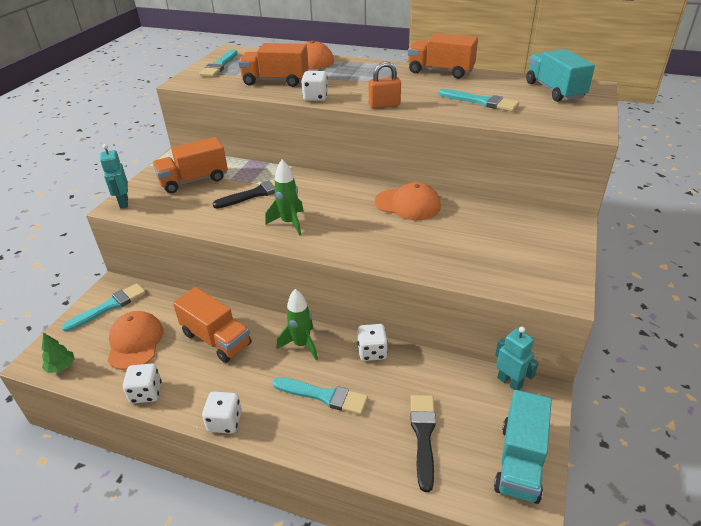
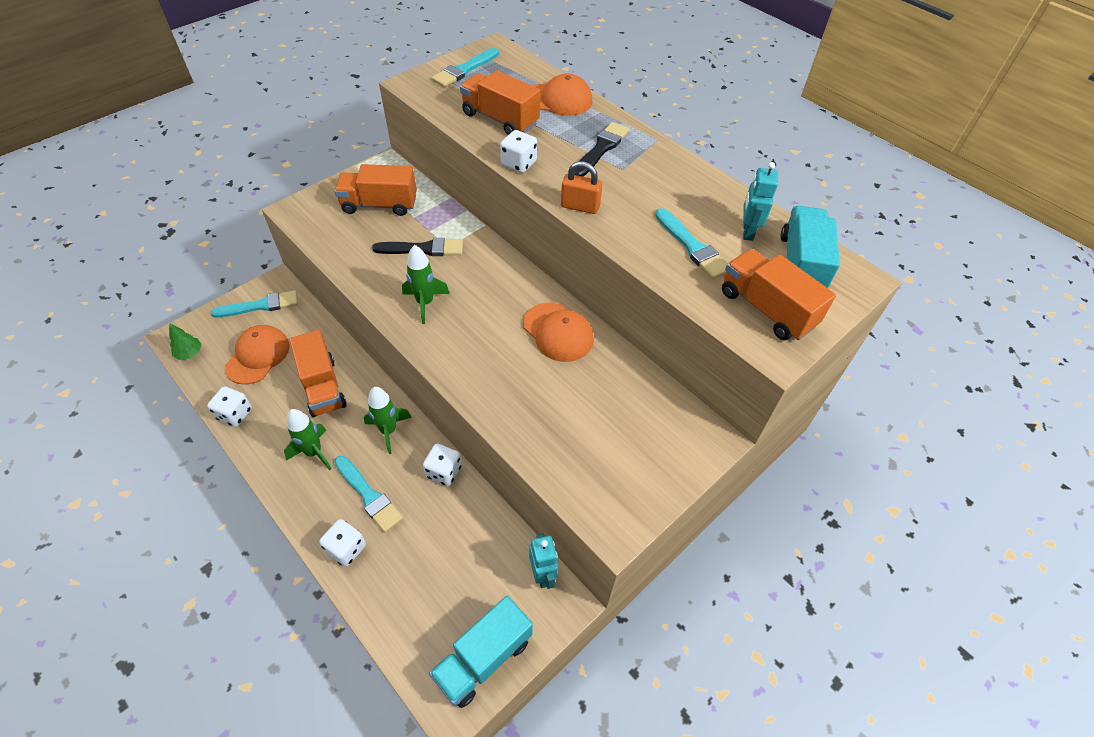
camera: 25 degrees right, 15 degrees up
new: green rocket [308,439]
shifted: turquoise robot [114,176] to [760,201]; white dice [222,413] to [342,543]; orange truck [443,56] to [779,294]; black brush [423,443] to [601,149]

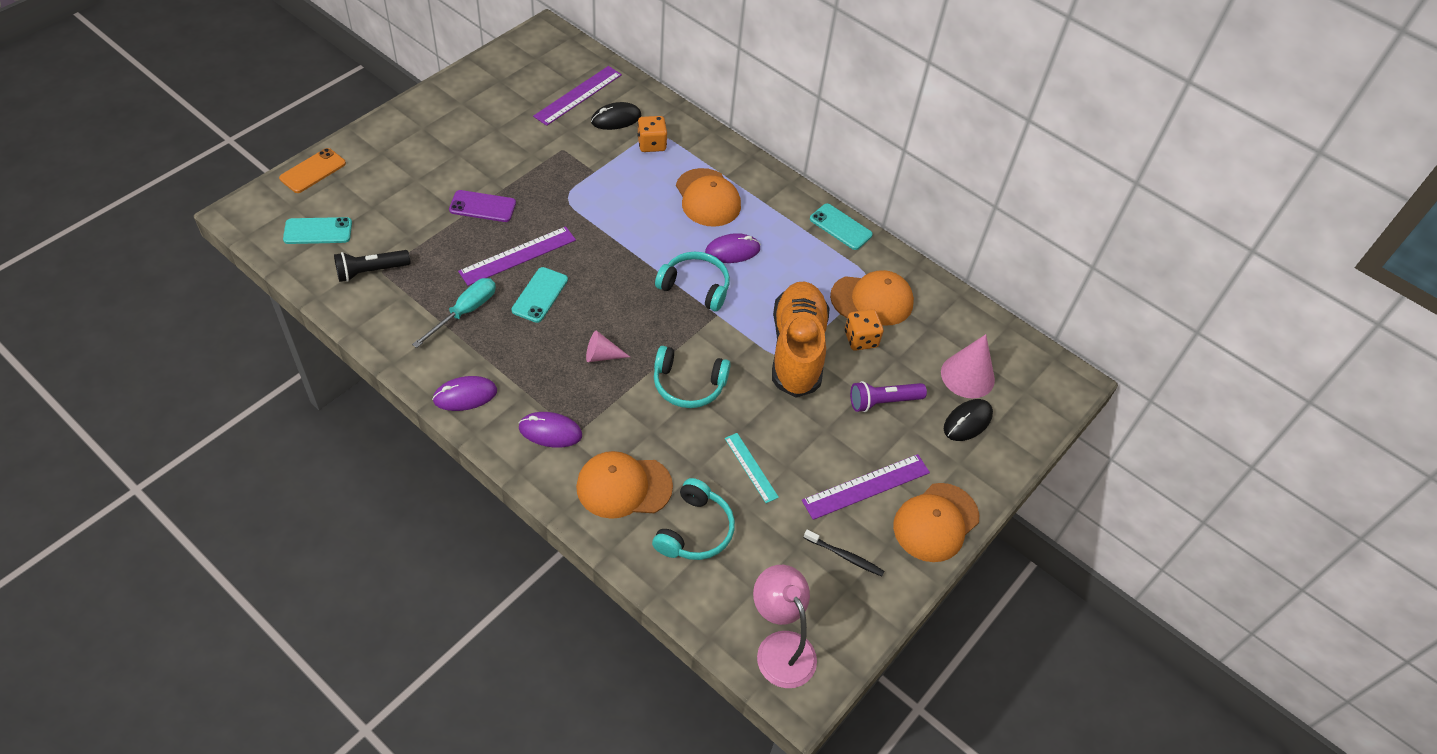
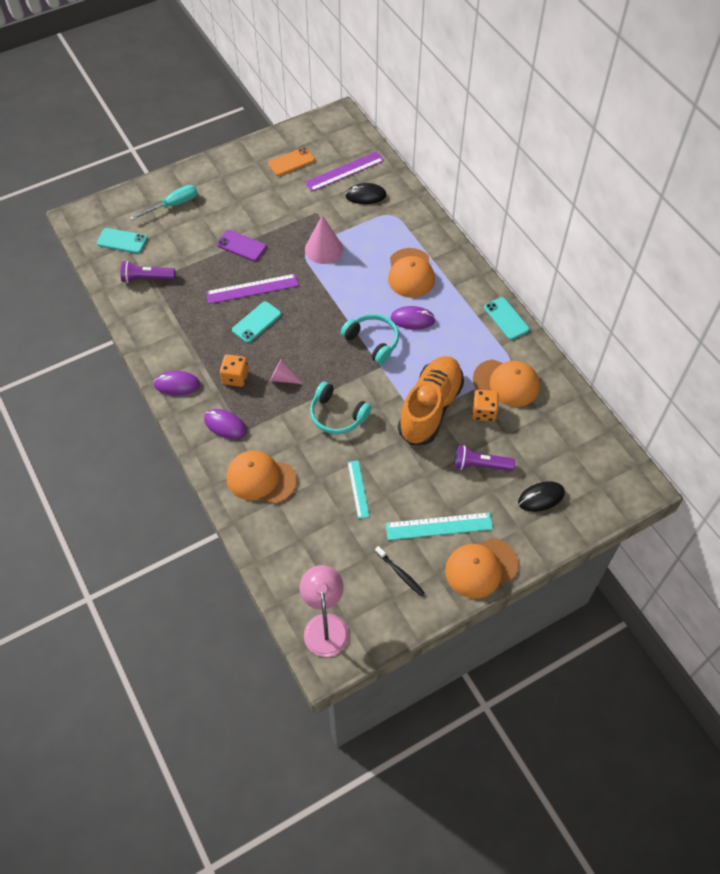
camera: 25 degrees right, 5 degrees up
gone: turquoise headphones [693,519]
shifted: orange phone [312,170] to [291,161]; turquoise screwdriver [454,313] to [163,202]; orange dice [652,134] to [234,370]; pink cone [968,366] to [324,239]
repainted: black flashlight [372,266] to purple flashlight [148,272]; purple ruler [866,487] to turquoise ruler [439,526]

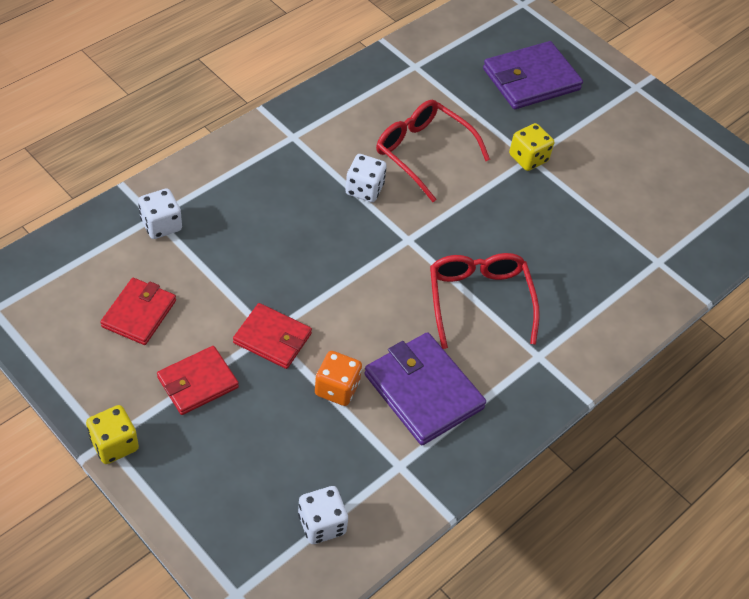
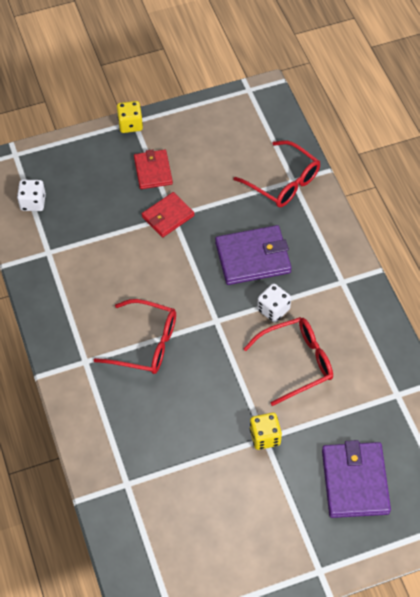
camera: 120 degrees right, 5 degrees up
gone: red wallet [138,311]; orange dice [338,378]
shifted: purple wallet [425,388] to [253,255]
swapped: white dice [160,213] to red glasses [276,173]

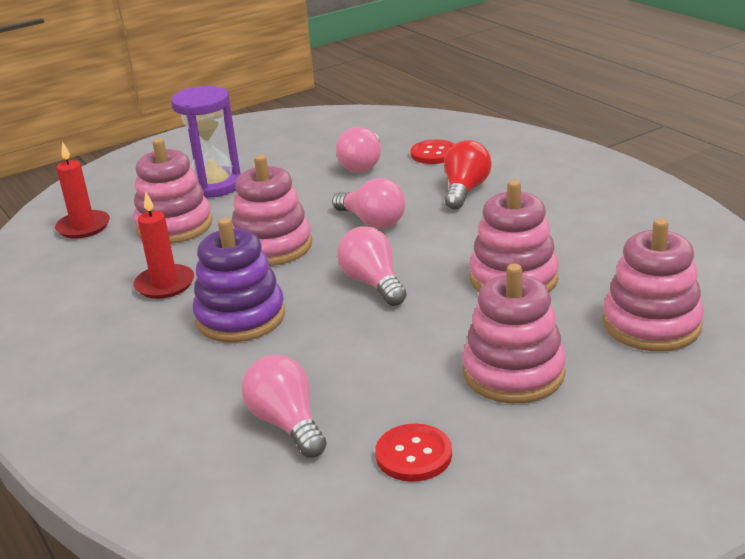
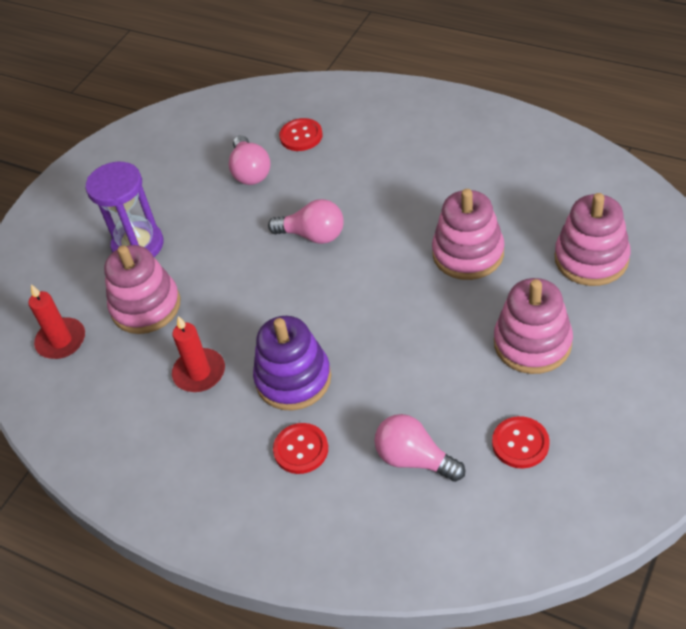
camera: 25 degrees left, 20 degrees up
gone: pink stacking toy [272,210]; pink light bulb [372,266]; red light bulb [468,174]
new: red button [300,448]

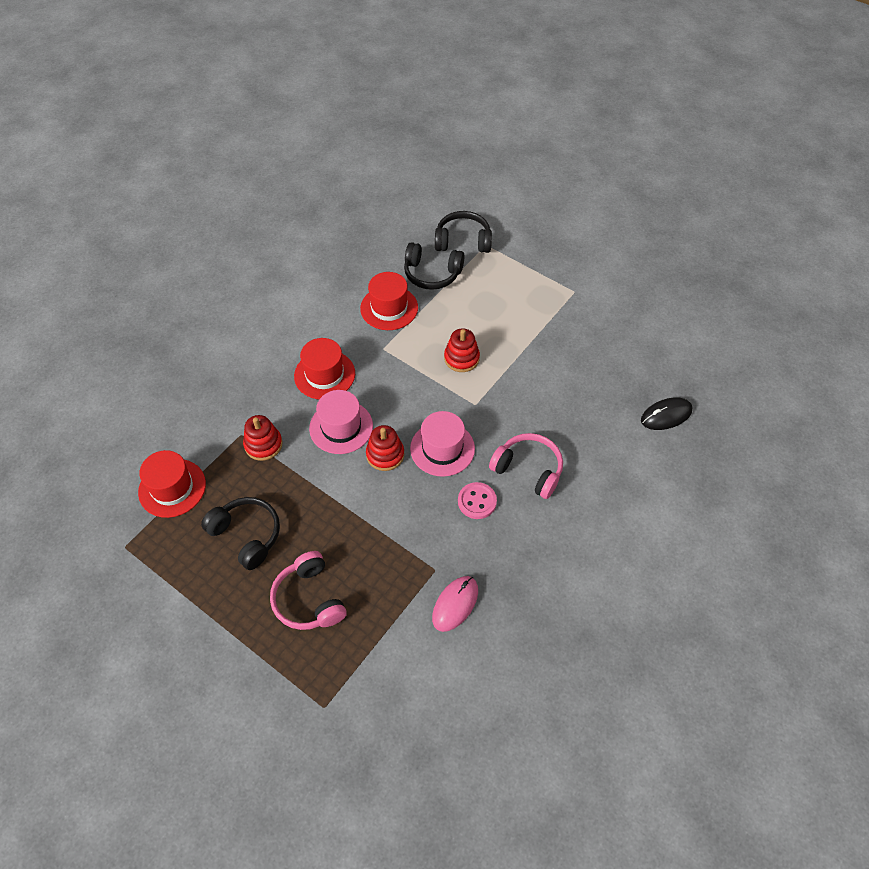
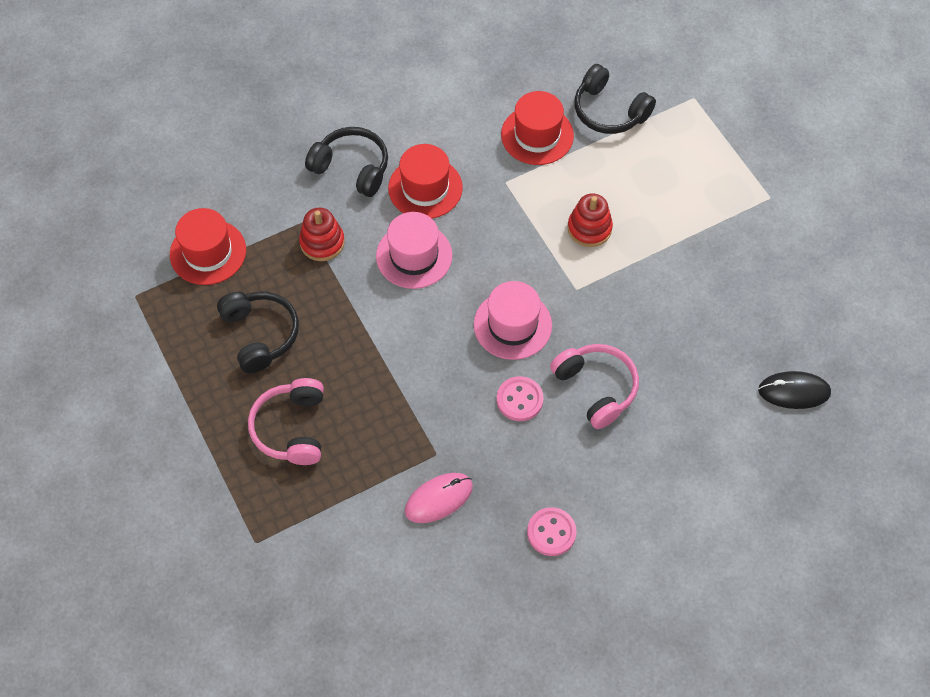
camera: 25 degrees right, 5 degrees up
gone: red stacking toy [385,448]
new: pink button [552,531]
shifted: black headphones [463,232] to [346,162]

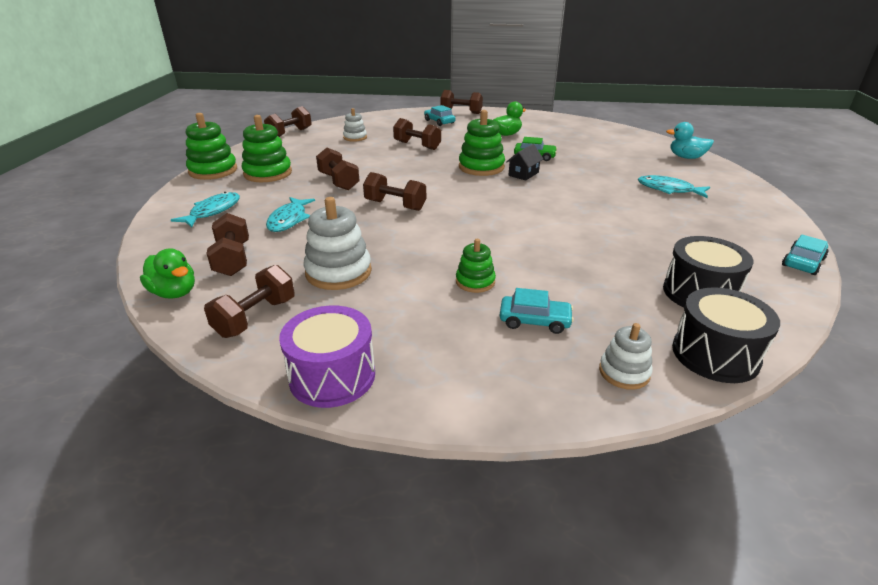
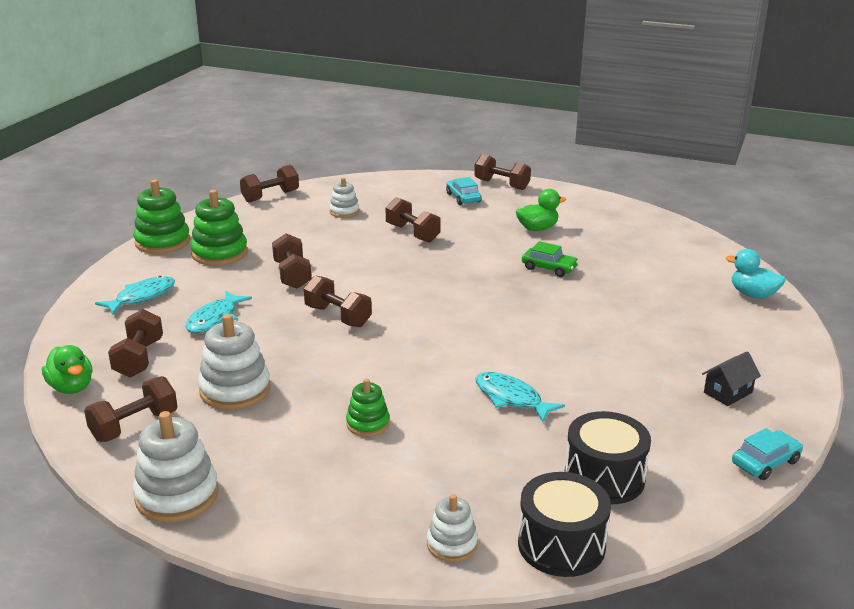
camera: 15 degrees right, 5 degrees down
gone: green stacking toy [482,143]; turquoise car [537,311]
shifted: black house [524,162] to [731,378]; turquoise fish [674,186] to [520,397]
swapped: purple drum [327,357] to white stacking toy [176,467]

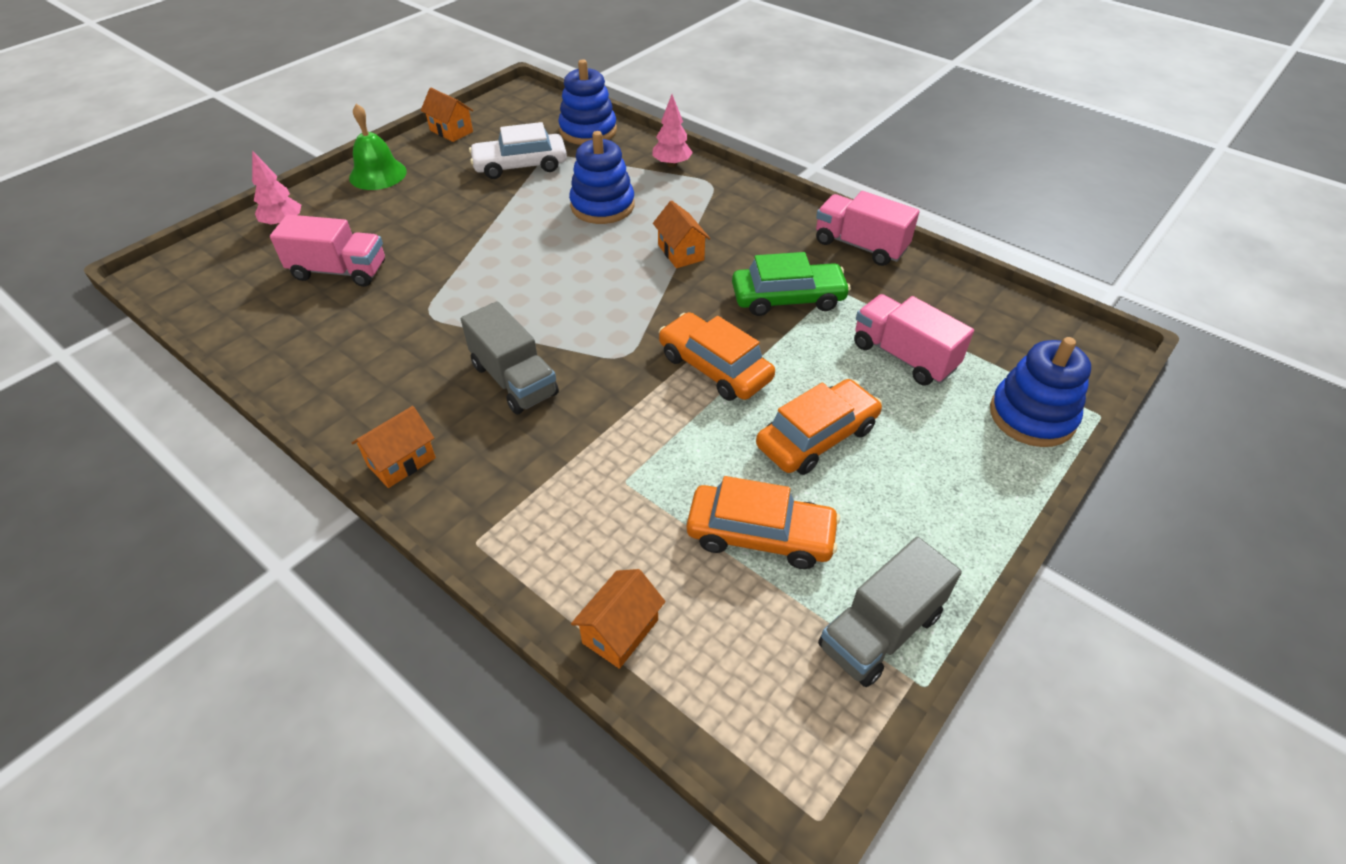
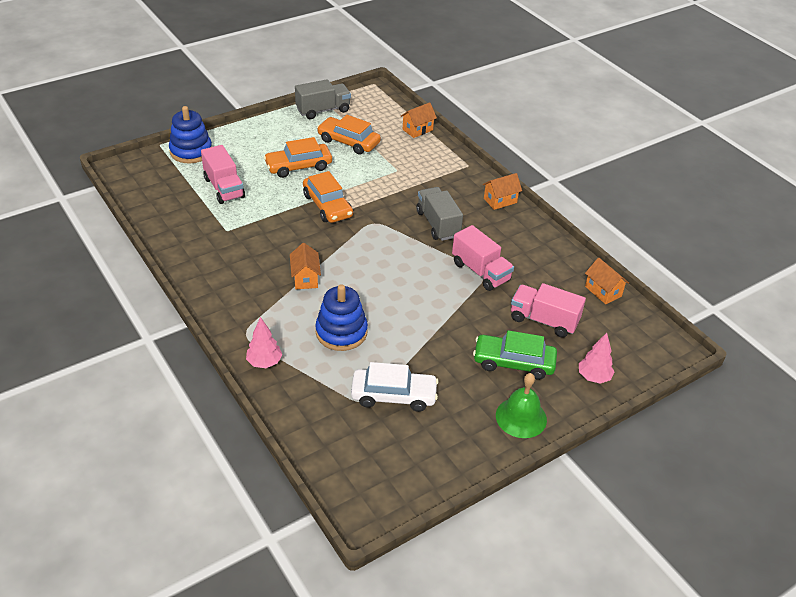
camera: 165 degrees left, 5 degrees down
gone: blue stacking toy [587,102]
shifted: orange house [447,115] to [607,281]; green car [791,284] to [515,355]; pink truck [868,228] to [483,258]

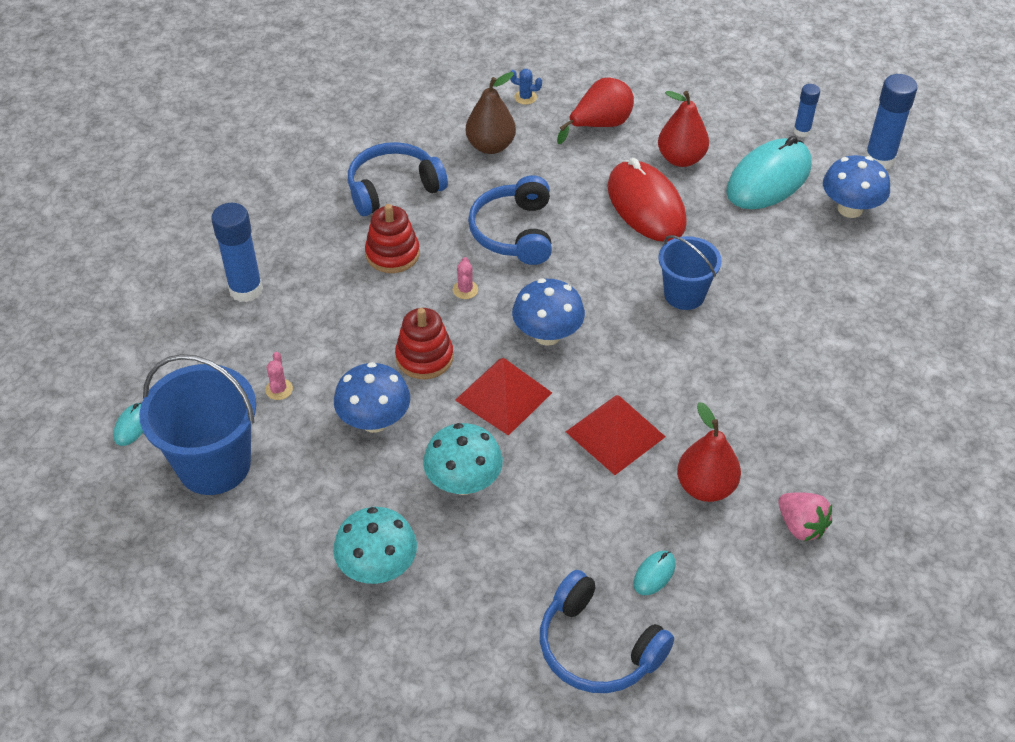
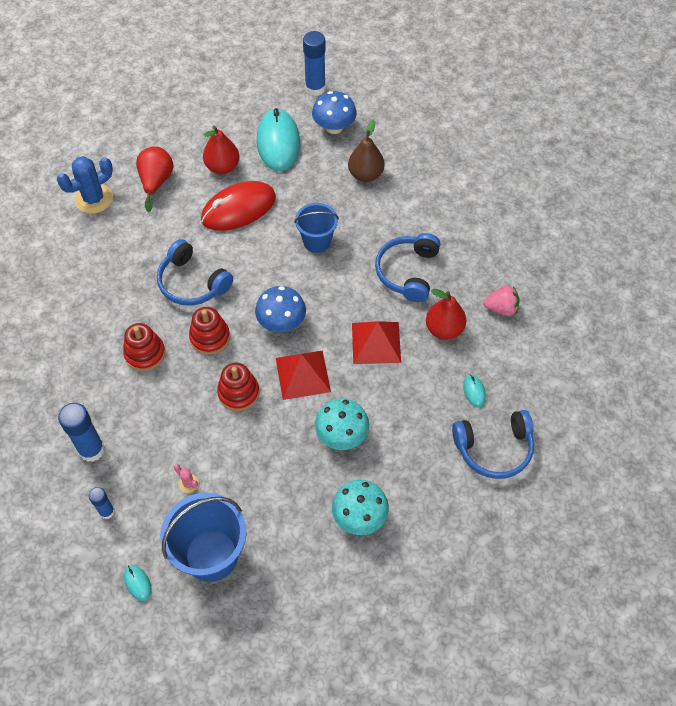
camera: 50 degrees left, 10 degrees up
gone: blue mushroom [372,397]
shifted: blue headphones [398,179] to [407,267]; brown pear [491,113] to [366,150]; blue glue stick [806,110] to [101,503]
swapped: pink cactus [465,278] to red stacking toy [209,331]
rotated: red mouse [647,200] = [238,206] 45 degrees counterclockwise
scaled: blue cactus [526,87] = [85,185] x2.22

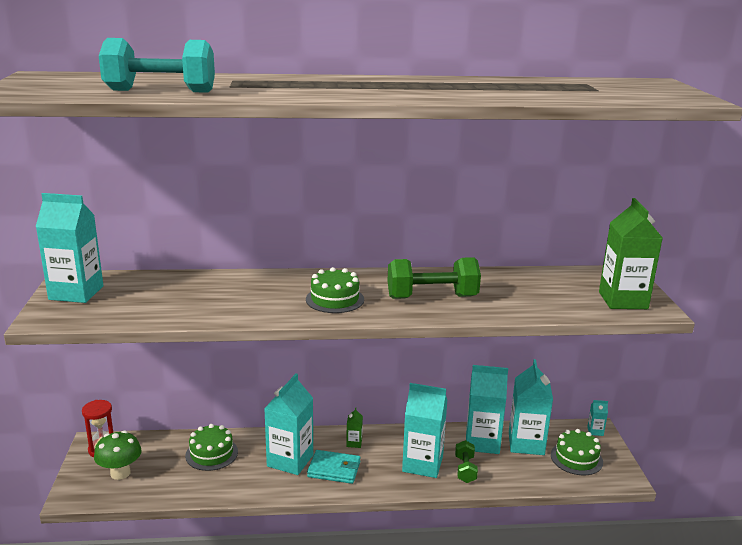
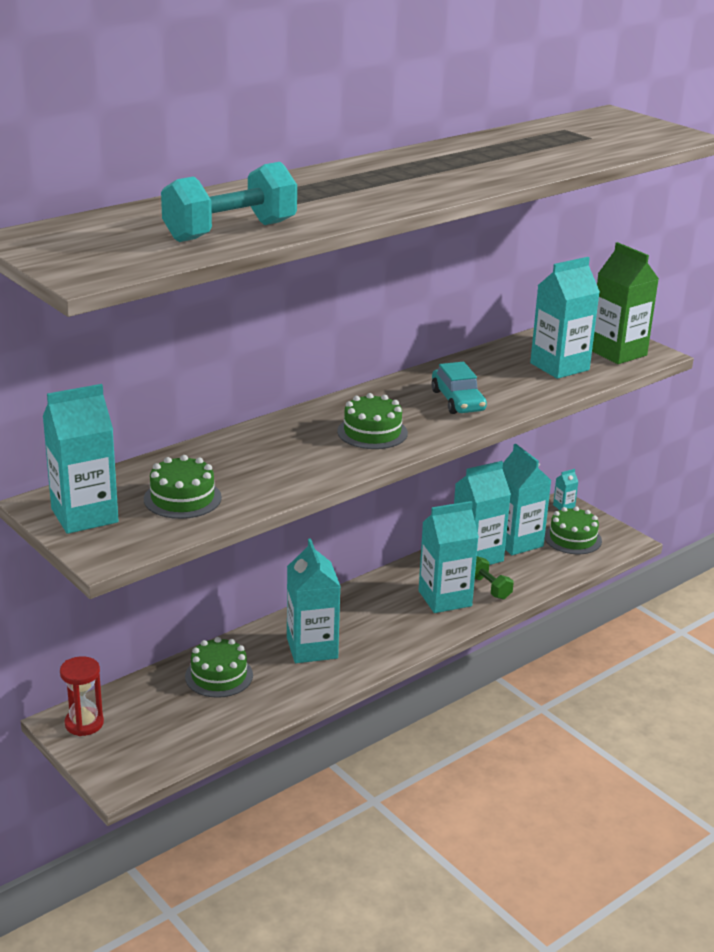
camera: 35 degrees left, 5 degrees up
gone: green mushroom [118,455]; turquoise wallet [334,467]; green carton [354,427]
new: green cake [183,487]; turquoise carton [565,318]
swapped: green dumbbell [434,278] to turquoise car [459,388]

